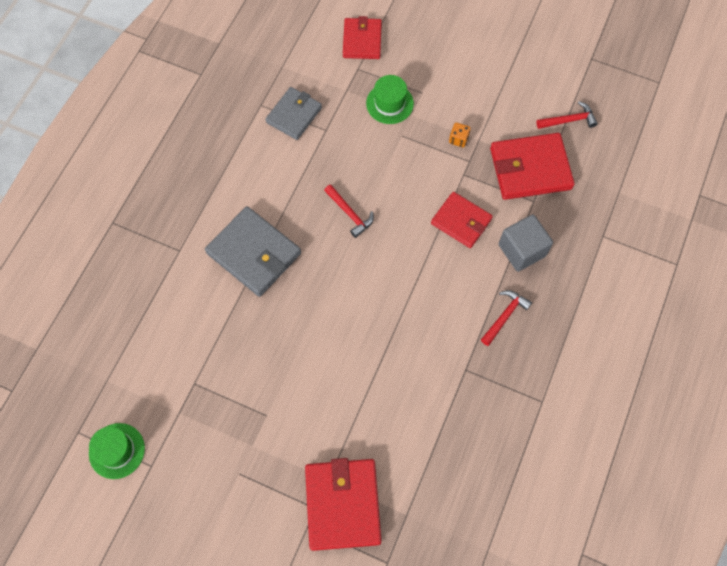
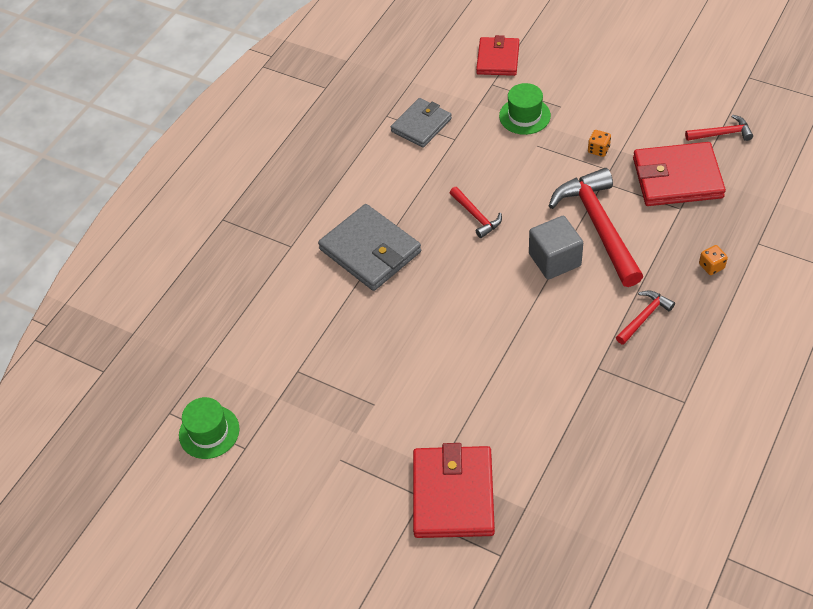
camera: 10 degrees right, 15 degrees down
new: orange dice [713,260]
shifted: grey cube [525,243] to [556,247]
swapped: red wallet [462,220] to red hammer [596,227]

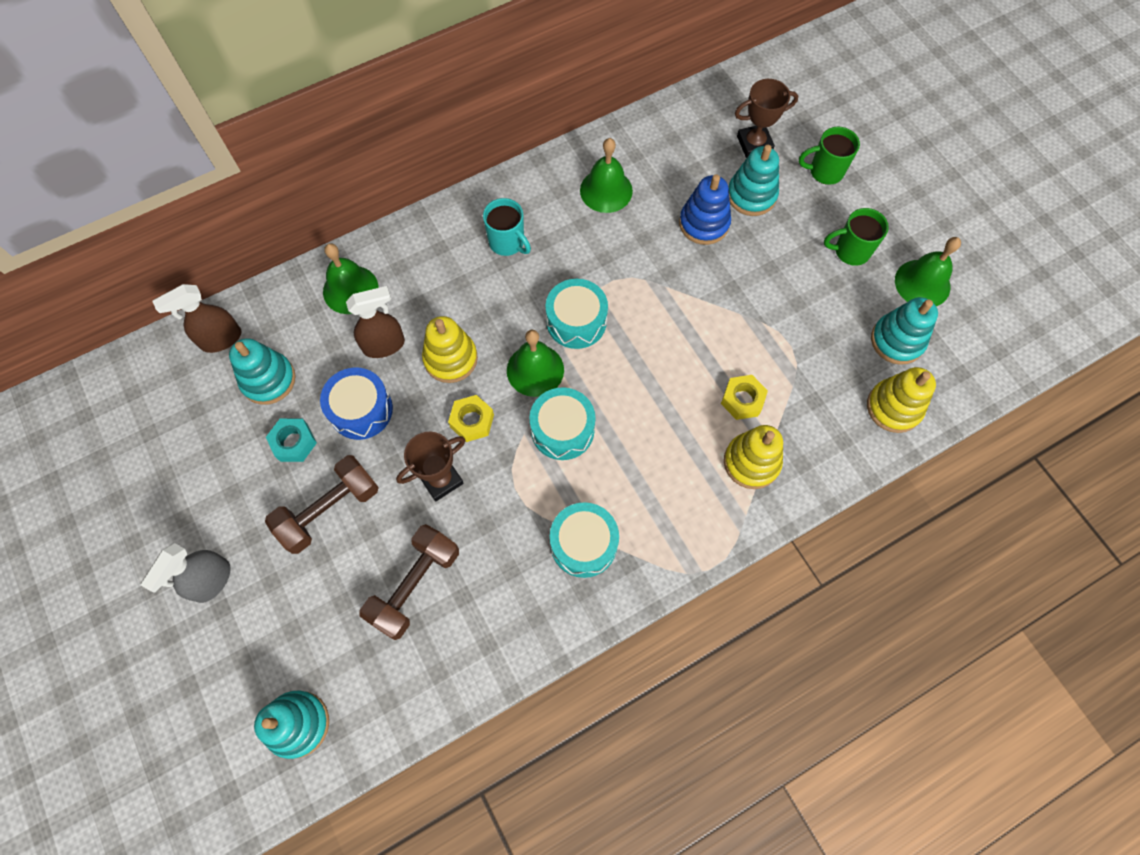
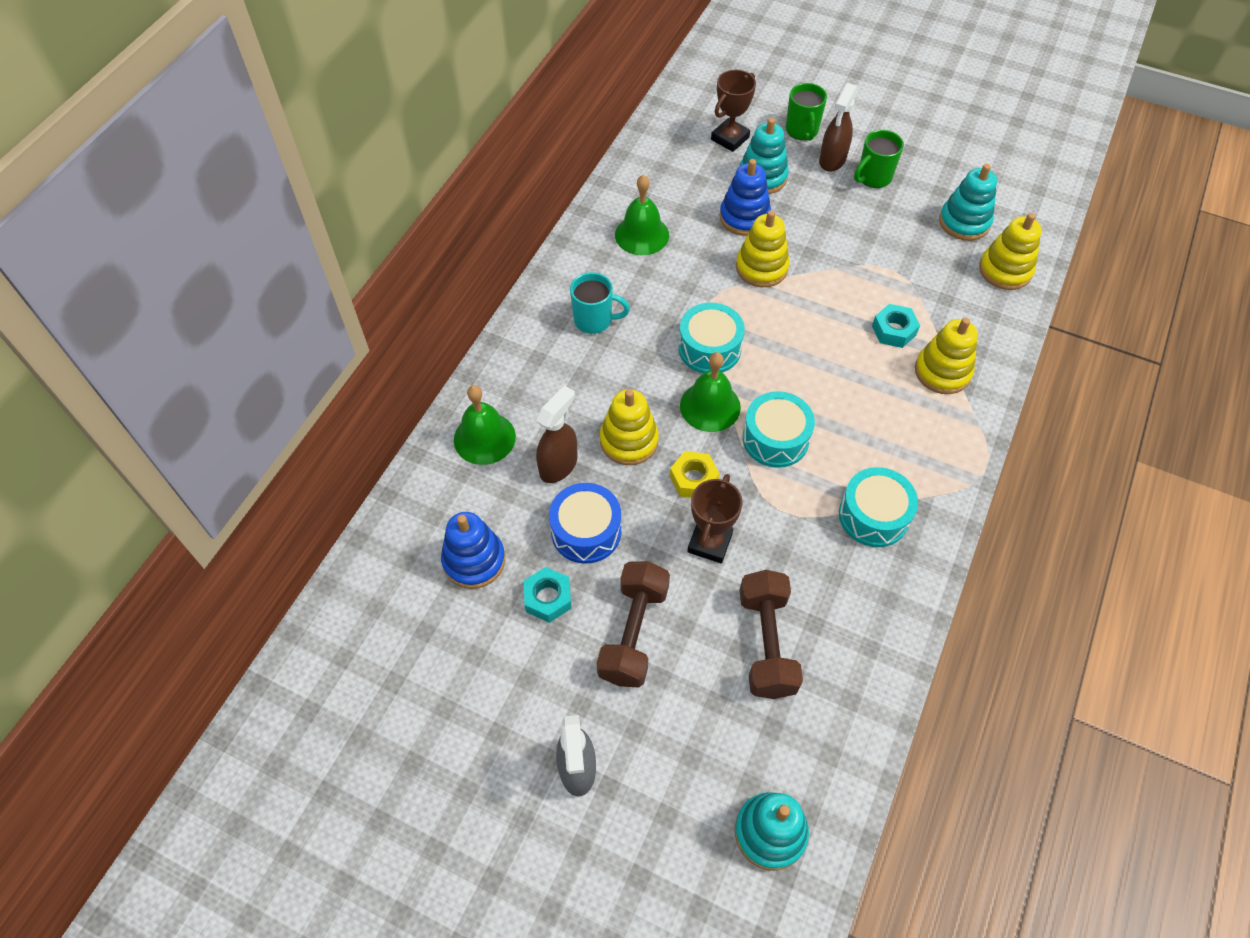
camera: 35 degrees left, 10 degrees down
gone: green bell [928,271]
new: yellow stacking toy [763,248]
shifted: brown spray bottle [197,318] to [838,127]
repainted: turquoise stacking toy [262,371] to blue stacking toy [473,550]; yellow nut [744,397] to turquoise nut [896,326]
rotated: green mug [829,156] = [806,112] 60 degrees counterclockwise

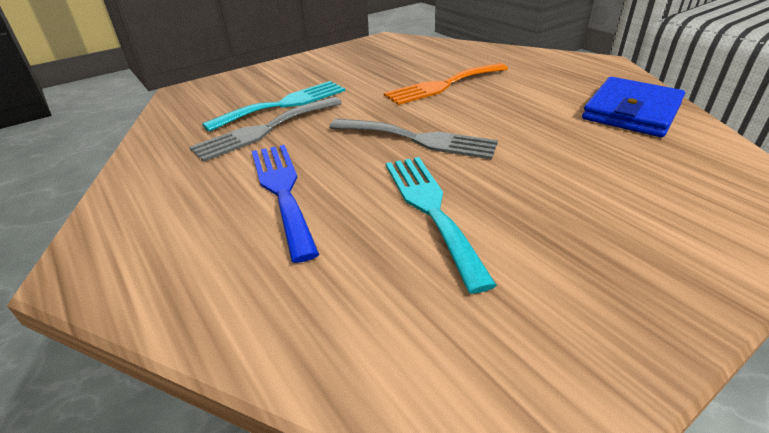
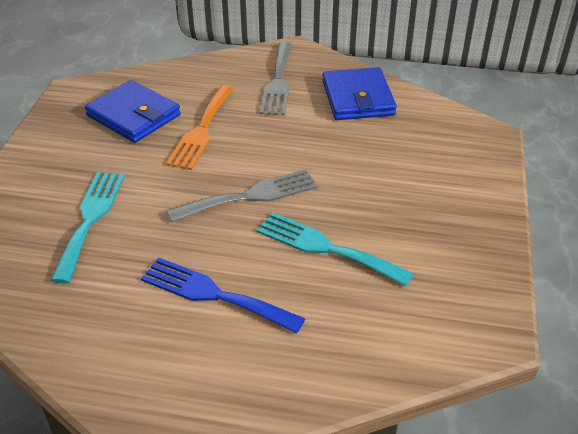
camera: 45 degrees left, 5 degrees up
new: blue wallet [133,111]
shifted: grey fork [265,129] to [276,79]

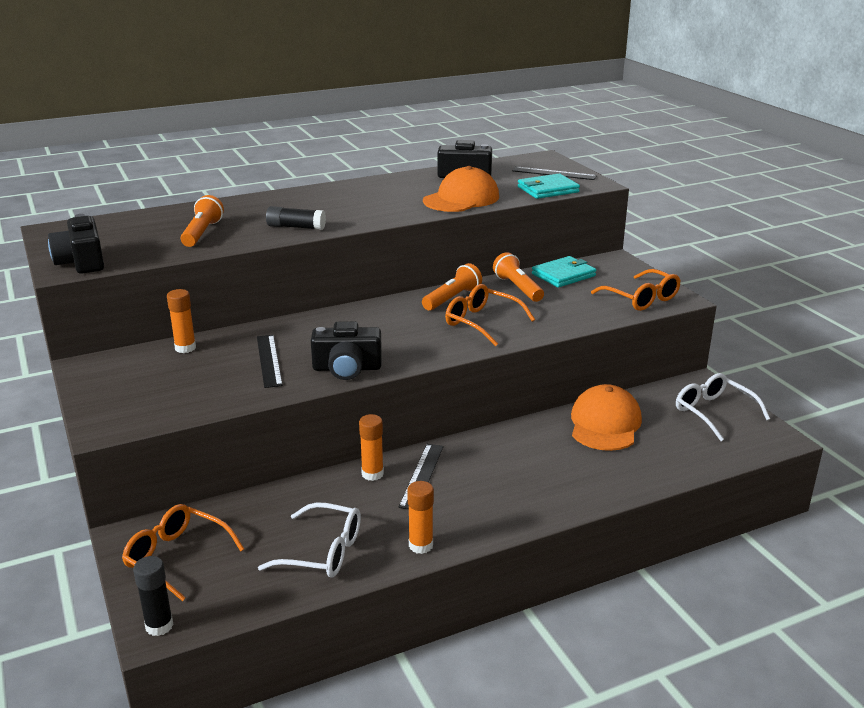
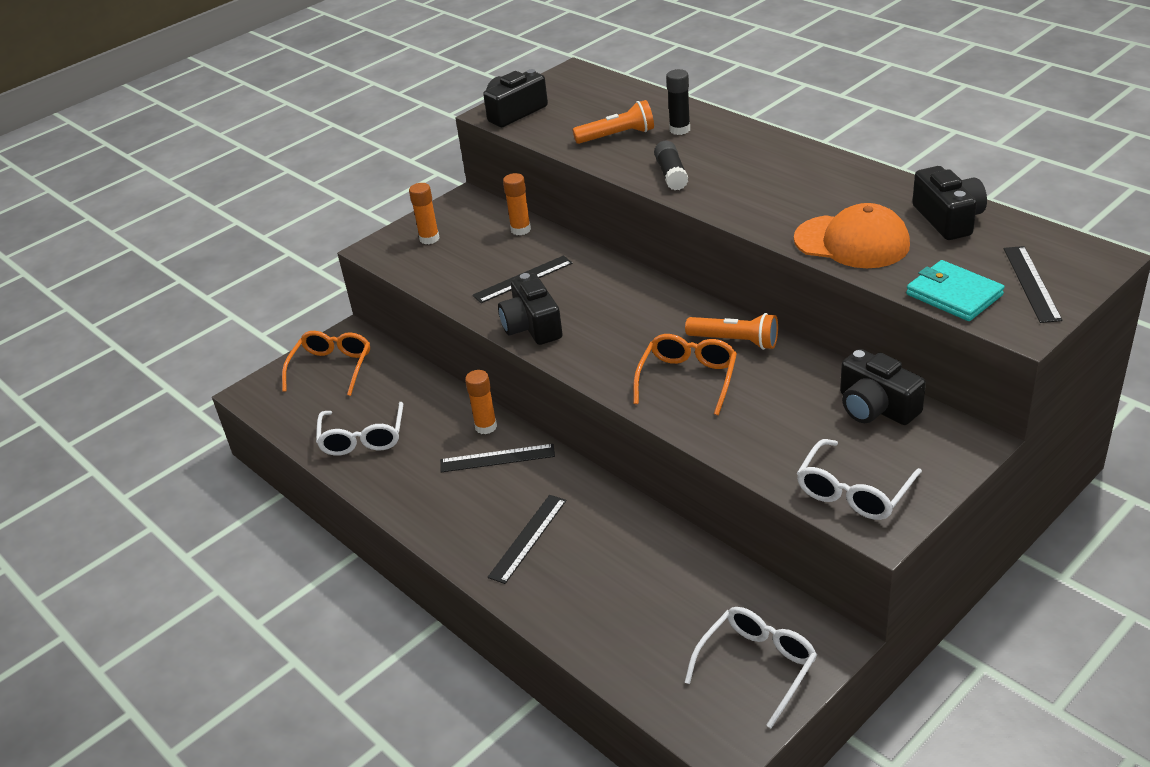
camera: 75 degrees right, 10 degrees up
gone: orange flashlight [518,277]; orange cap [606,417]
new: black ruler [527,539]
shifted: black glue stick [153,596] to [678,102]; orange glue stick [420,517] to [424,213]
swapped: turquoise wallet [564,271] to black camera [883,387]
repainted: orange glasses [636,290] to white glasses [859,479]

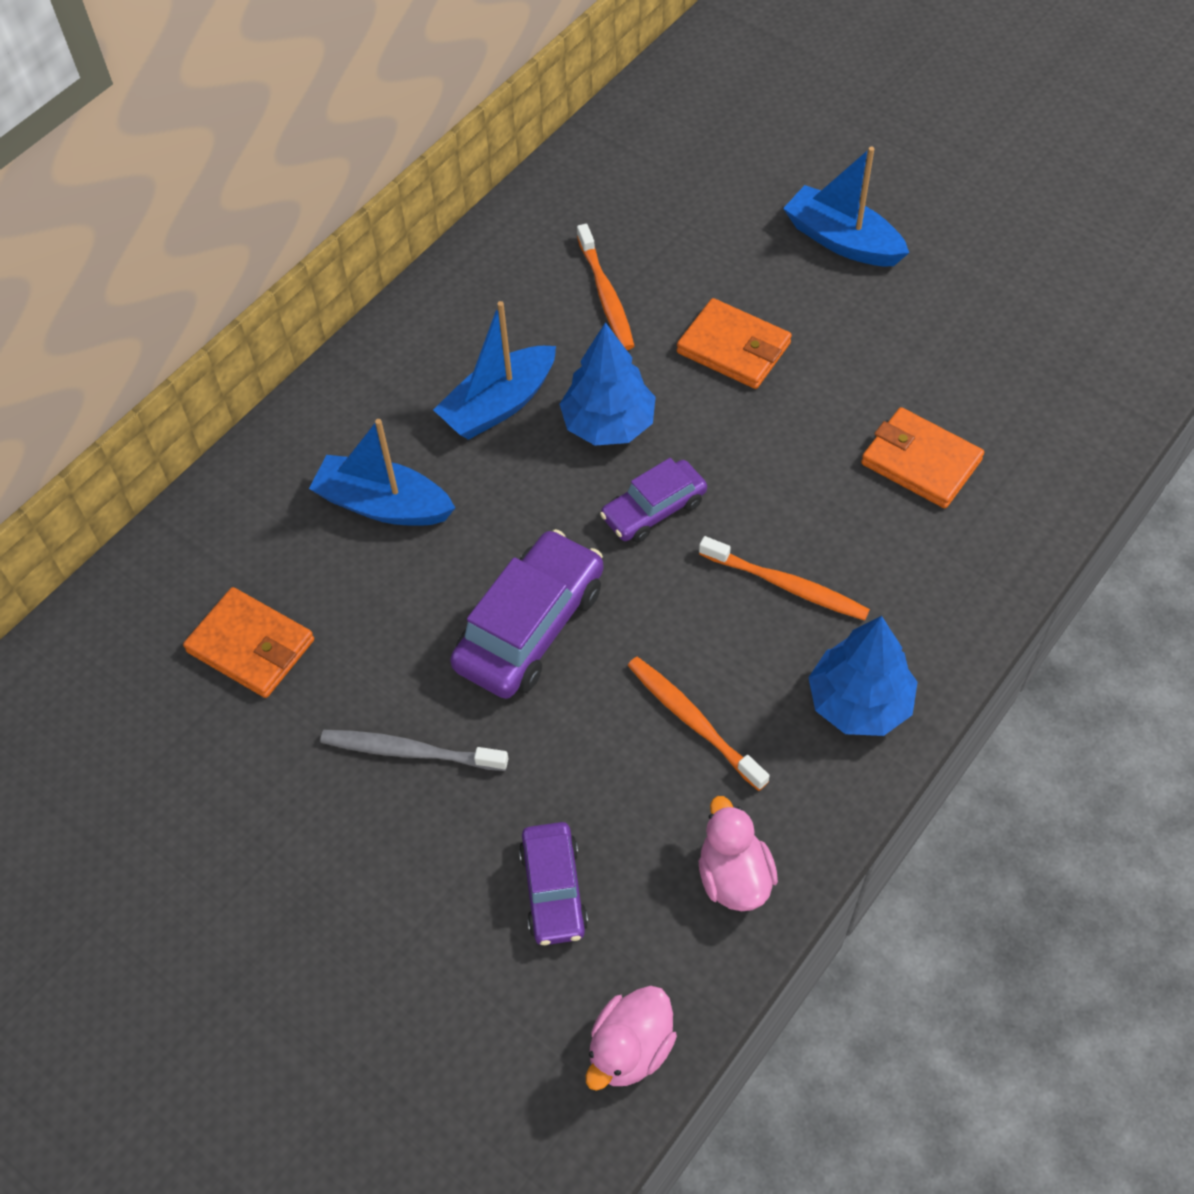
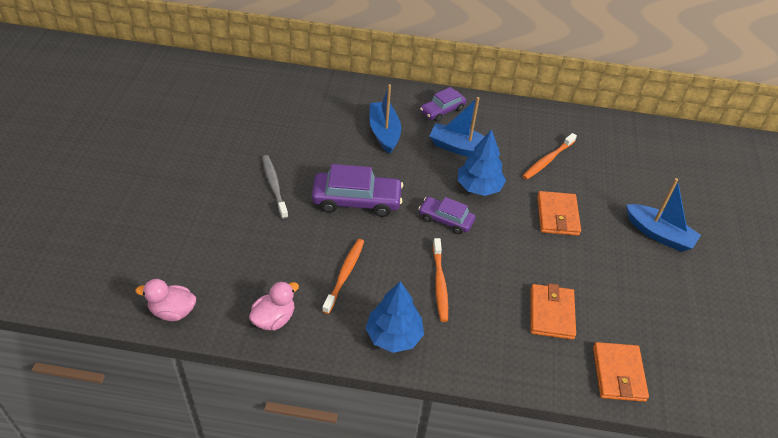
camera: 55 degrees right, 10 degrees down
shifted: orange wallet [248,642] to [621,372]; purple car [553,883] to [443,104]
rotated: blue boat [846,206] = [663,215] 120 degrees clockwise

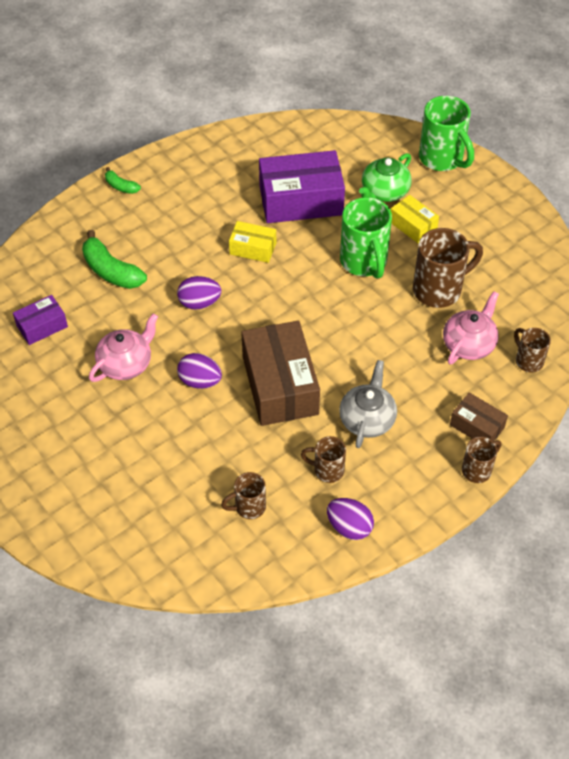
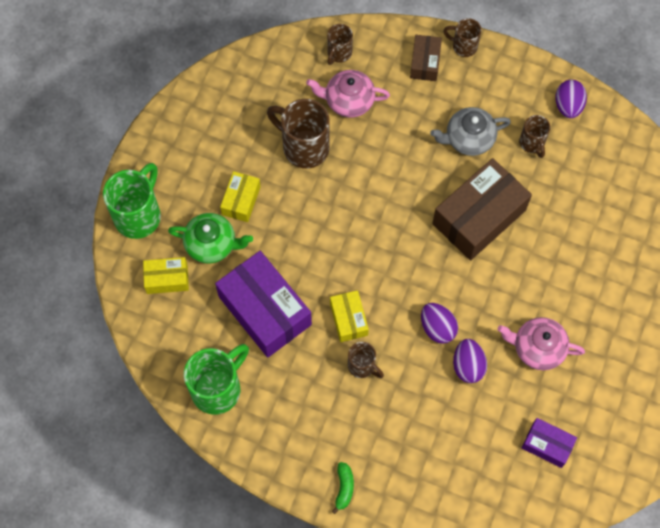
camera: 120 degrees left, 15 degrees up
gone: green banana [114,259]
new: yellow box [166,275]
shifted: purple egg [199,371] to [470,361]; brown mug [243,495] to [366,360]; green mug [366,238] to [216,379]

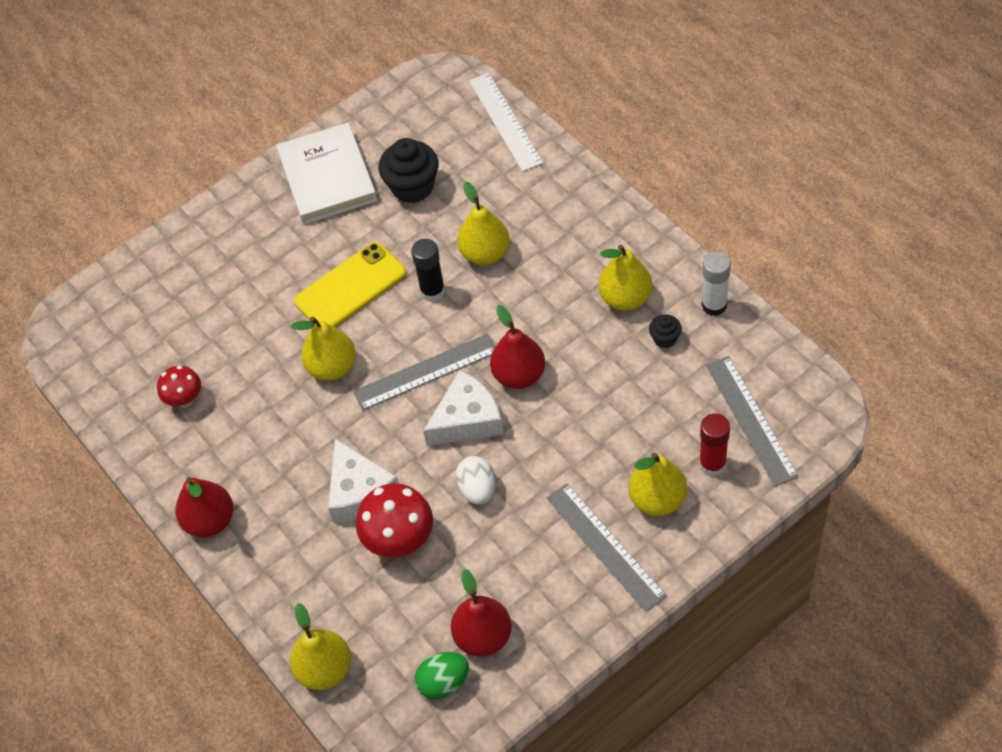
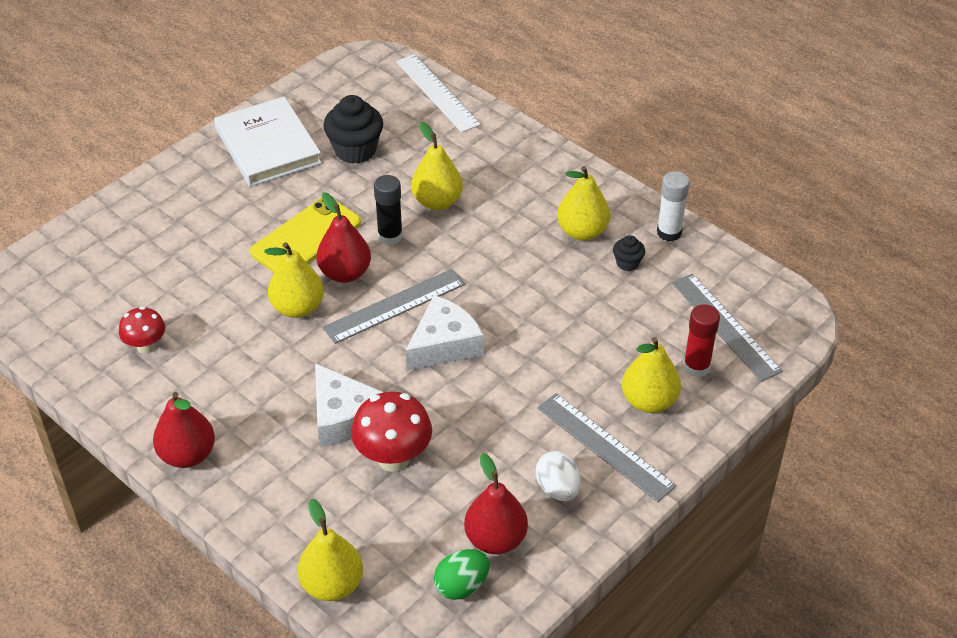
camera: 15 degrees left, 10 degrees down
shifted: white egg [475,480] to [558,476]; red pear [517,347] to [344,237]

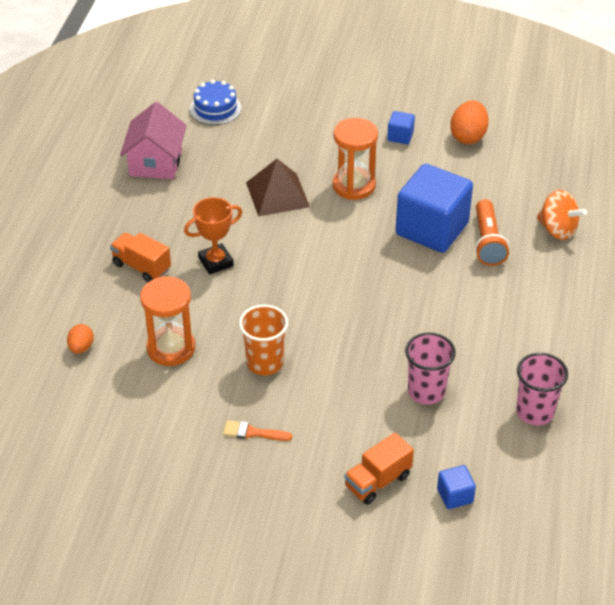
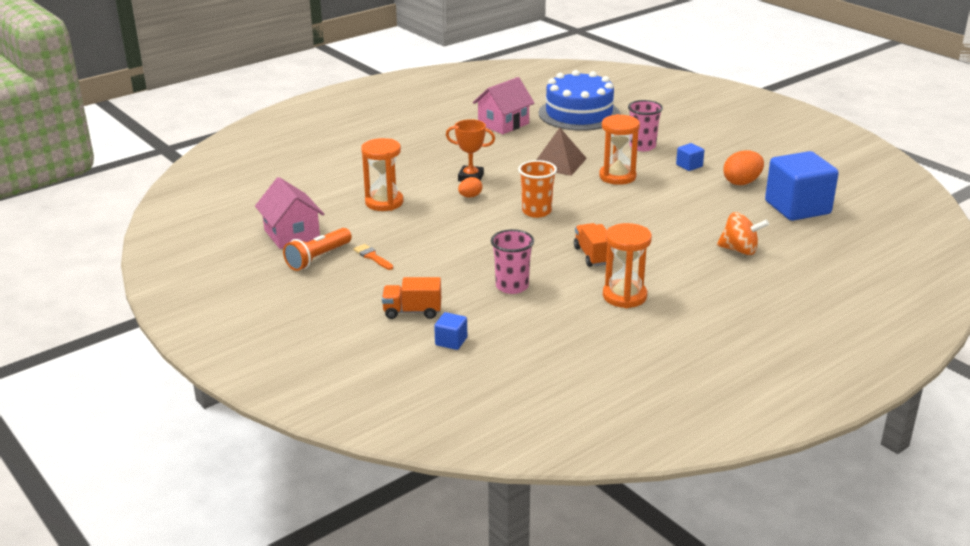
camera: 40 degrees right, 15 degrees down
new: pink house [289,213]; orange hourglass [627,265]
shifted: orange egg [80,339] to [470,187]; orange truck [140,257] to [594,245]; orange cup [263,340] to [537,189]; blue cube [434,208] to [802,186]; orange flashlight [492,232] to [317,249]; pink cup [542,389] to [645,125]
rotated: orange spinning top [562,215] = [743,233] 60 degrees counterclockwise
scaled: blue cake [215,102] = [579,100] x1.95

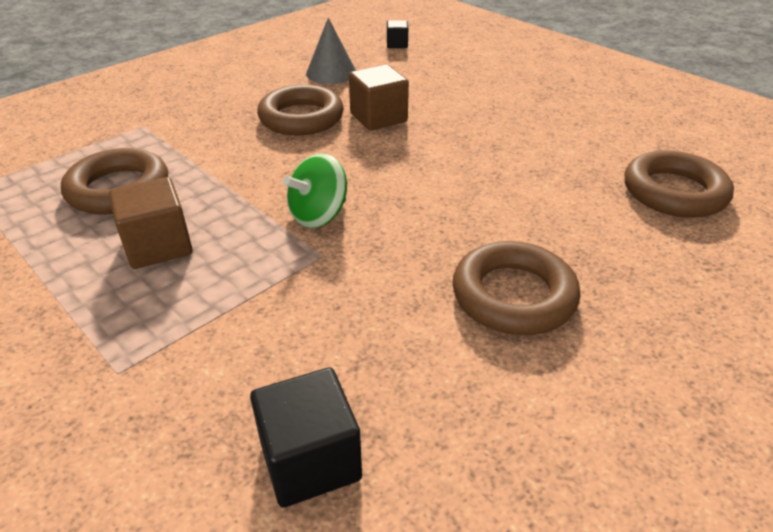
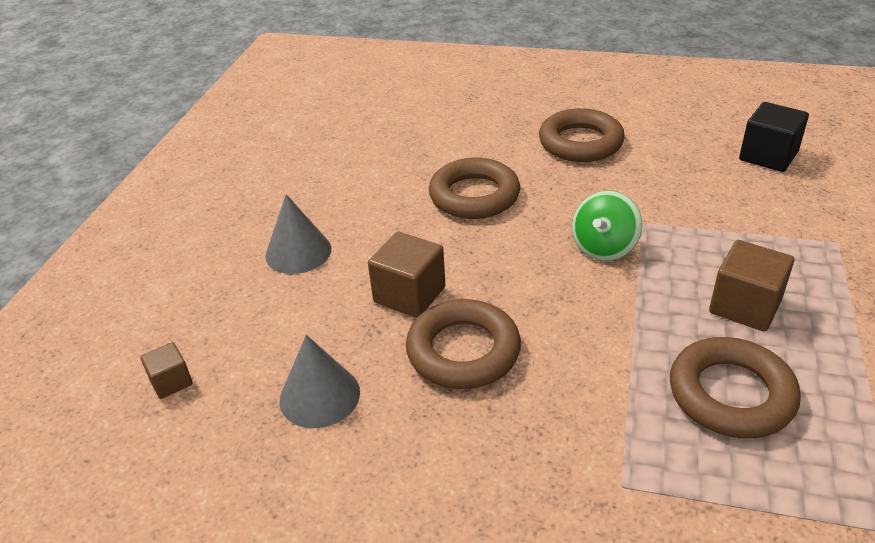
camera: 120 degrees left, 0 degrees up
new: grey cone [298,234]
shifted: brown ring [679,184] to [474,188]
repainted: black cube [397,34] to brown cube [166,370]
rotated: green spinning top [315,190] = [607,225] 105 degrees clockwise

